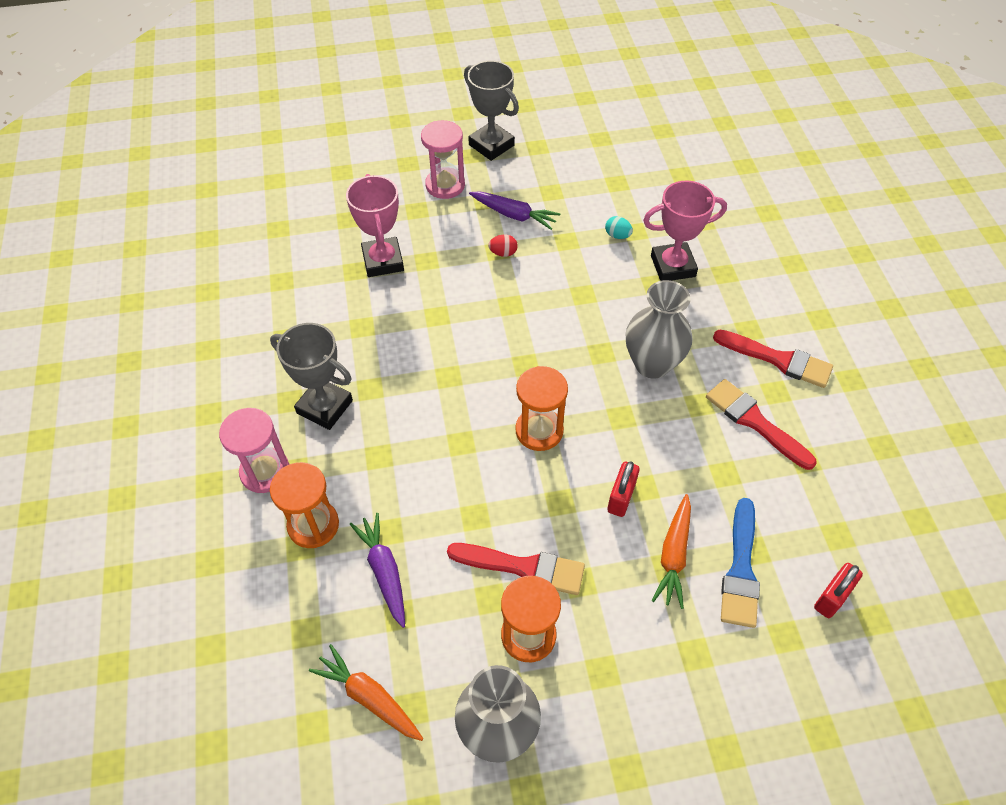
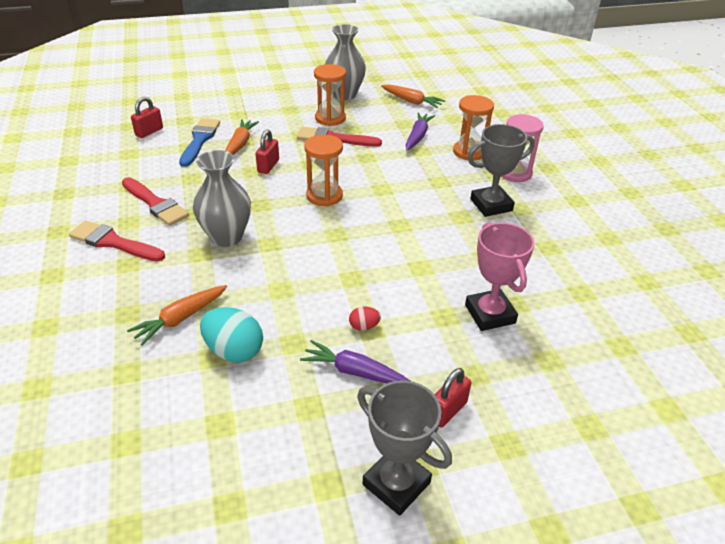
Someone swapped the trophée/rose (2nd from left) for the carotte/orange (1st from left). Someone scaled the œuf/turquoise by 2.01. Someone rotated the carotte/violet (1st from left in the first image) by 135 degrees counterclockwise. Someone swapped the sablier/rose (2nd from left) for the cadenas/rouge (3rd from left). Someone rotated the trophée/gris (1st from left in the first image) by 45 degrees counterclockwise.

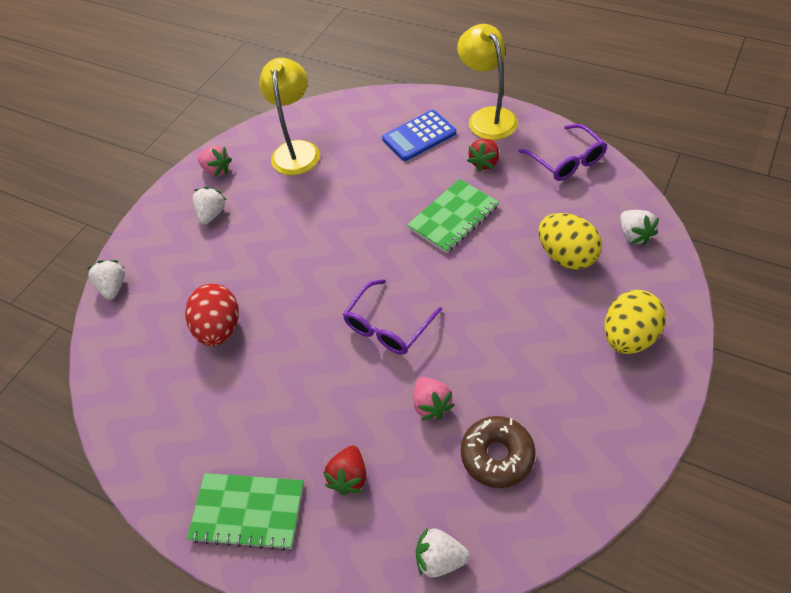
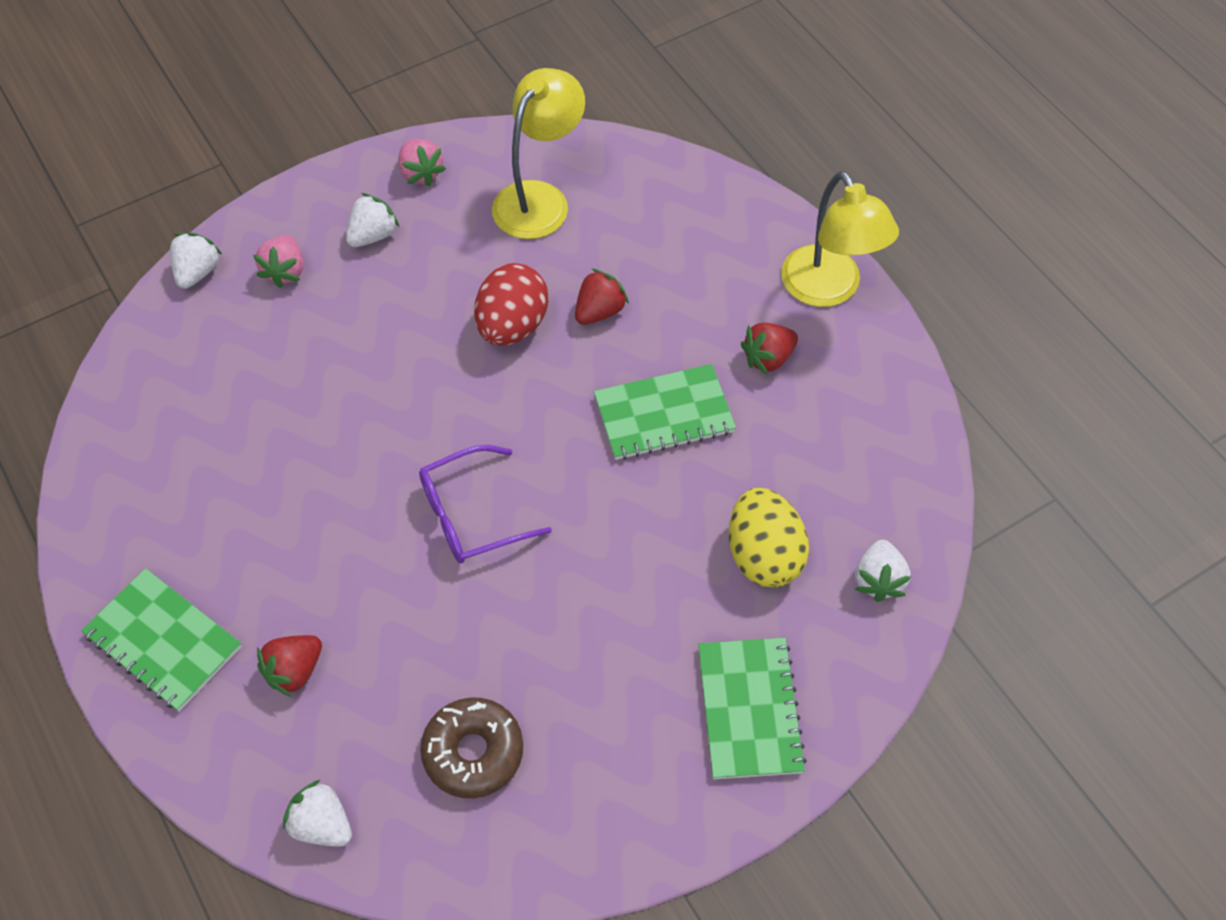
Someone carried the fraise/rose (2nd from left in the first image). Someone carried the œuf/rouge. Someone put down the fraise/rouge (2nd from left). Someone swapped the œuf/jaune (2nd from left) for the carnet/vert (3rd from left). Someone rotated the lampe/jaune (2nd from left) by 150 degrees clockwise. Someone took away the calculatrice/bleu. Someone took away the lunettes/violet (2nd from left).

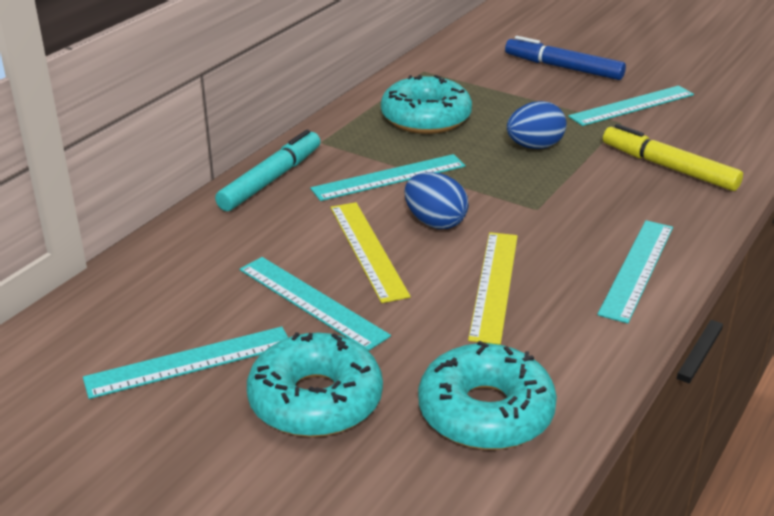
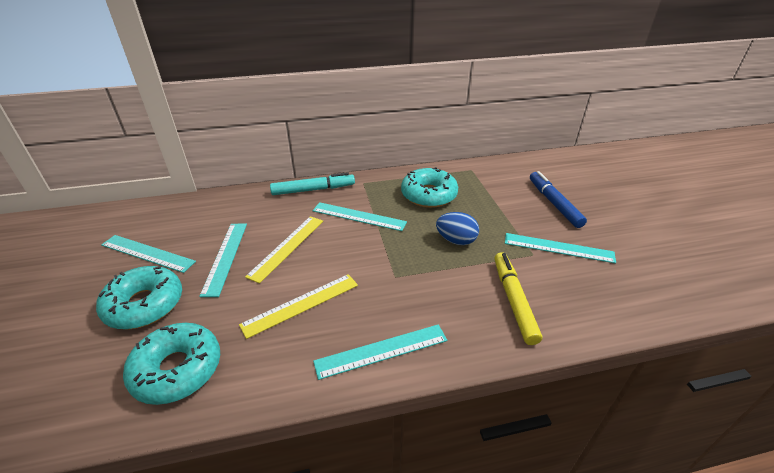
Someone took away the œuf/bleu (1st from left).

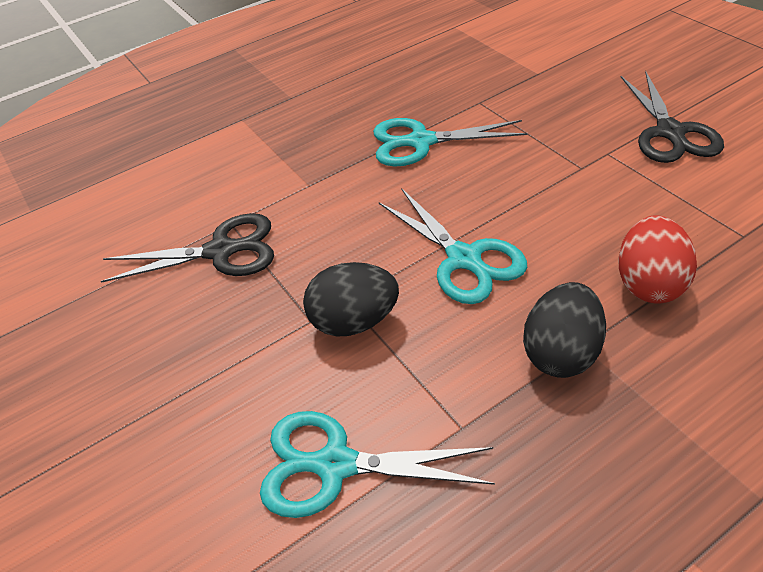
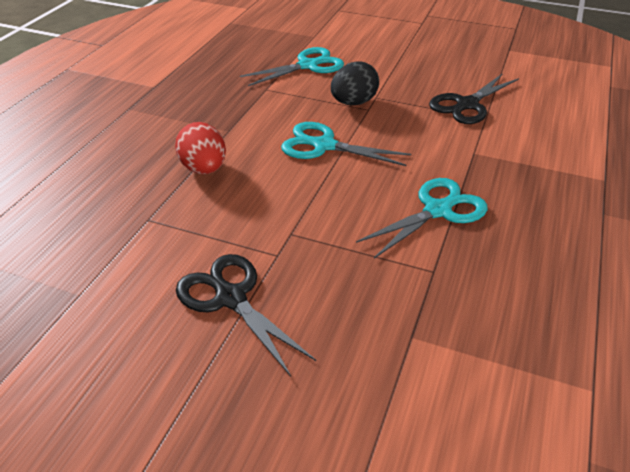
Someone took away the œuf/noir (2nd from left).

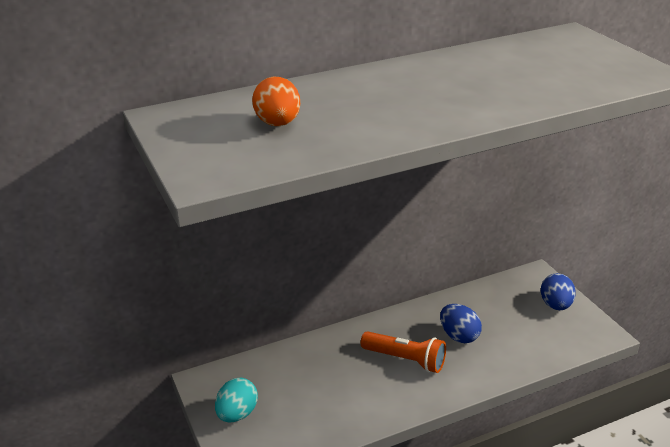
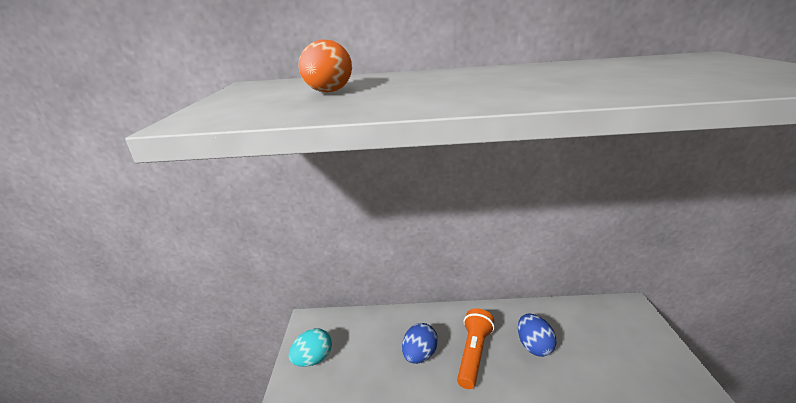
Someone carried the œuf/bleu (2nd from left in the first image). Someone rotated the lampe de poche/orange by 120 degrees counterclockwise.

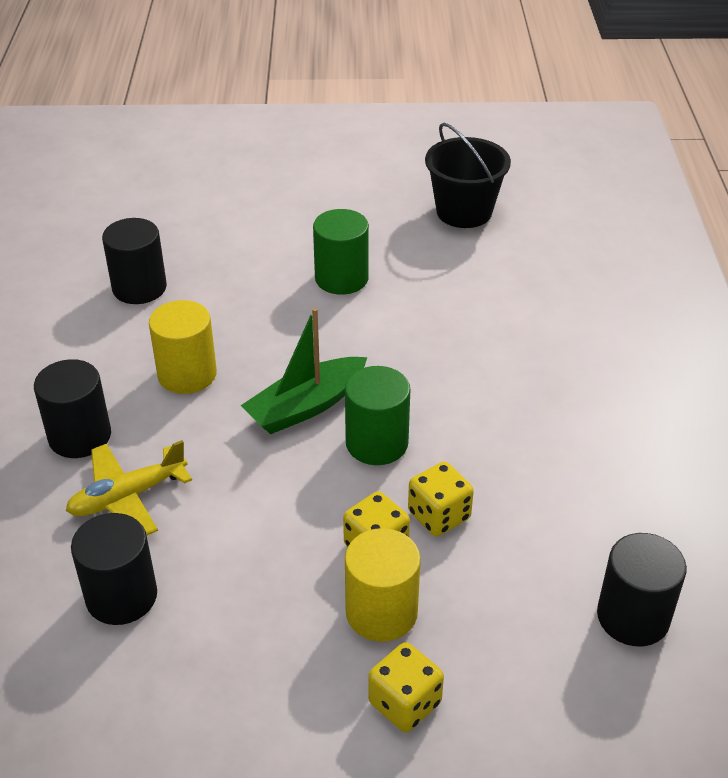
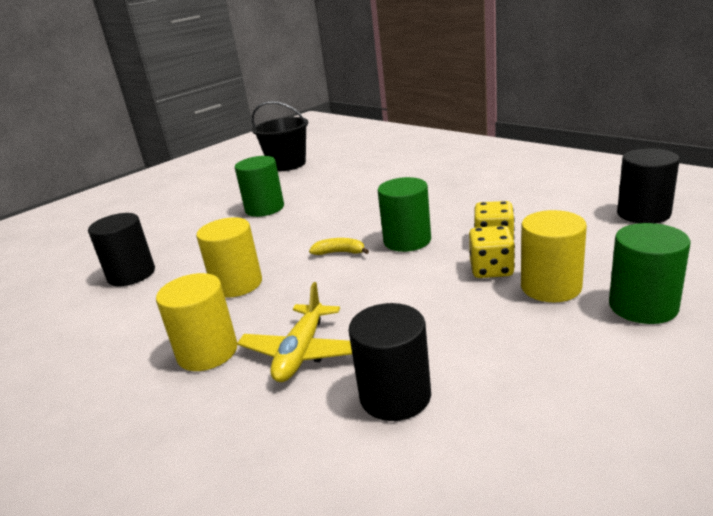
Someone repainted the cylindre/noir (1st from left), which became the cylindre/jaune (1st from left). Someone swapped the bateau/vert for the banane/jaune. Someone swapped the dé/jaune (2nd from left) for the cylindre/vert (3rd from left).

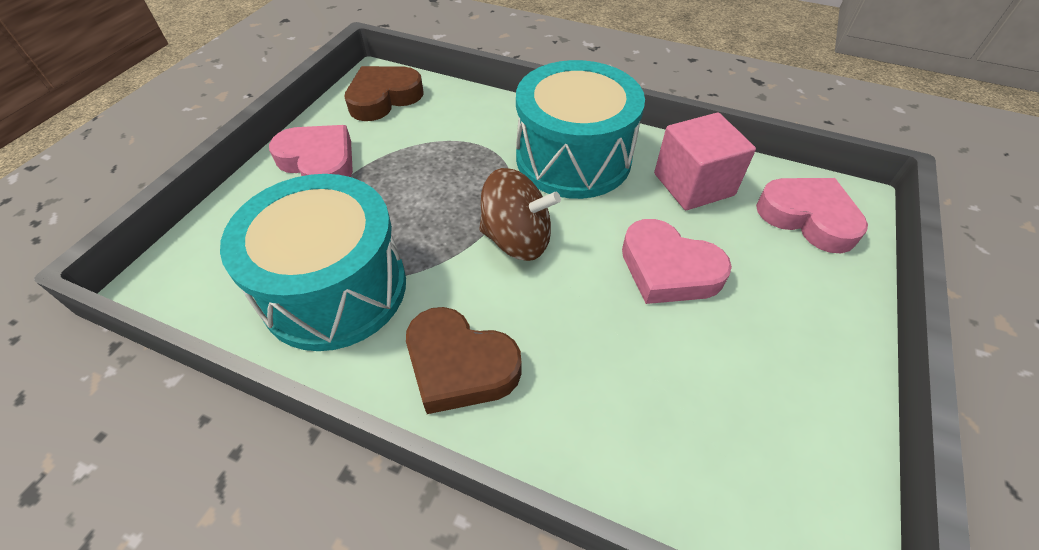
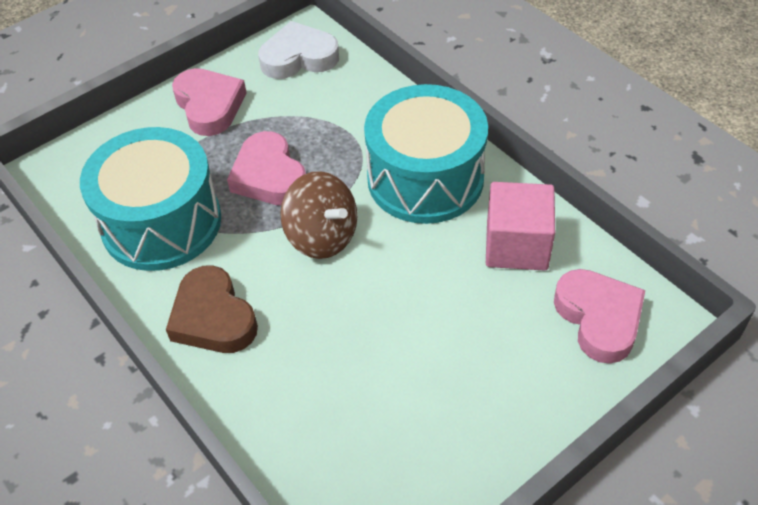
Someone carried the cœur/rose (2nd from left). Someone repainted the cœur/marron (1st from left), which became the cœur/blanc.

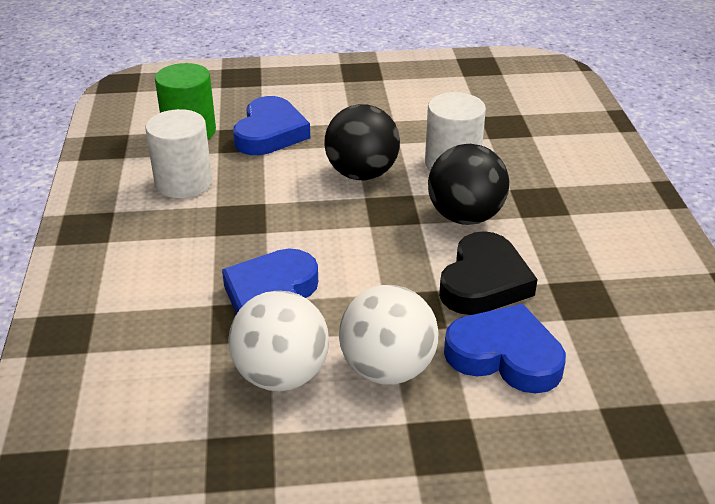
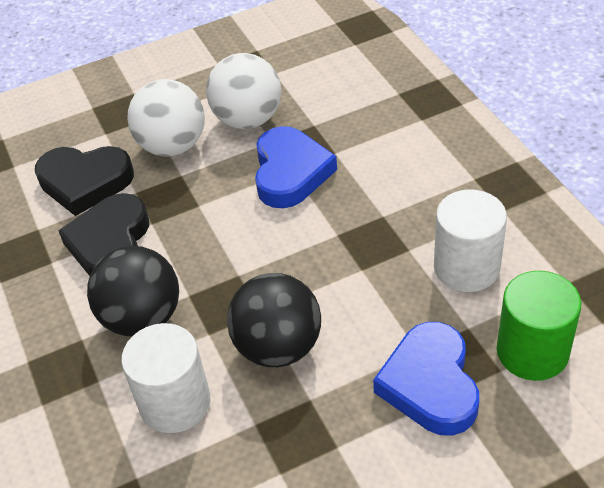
Someone repainted the cœur/bleu (3rd from left), which became the cœur/noir (1st from left).

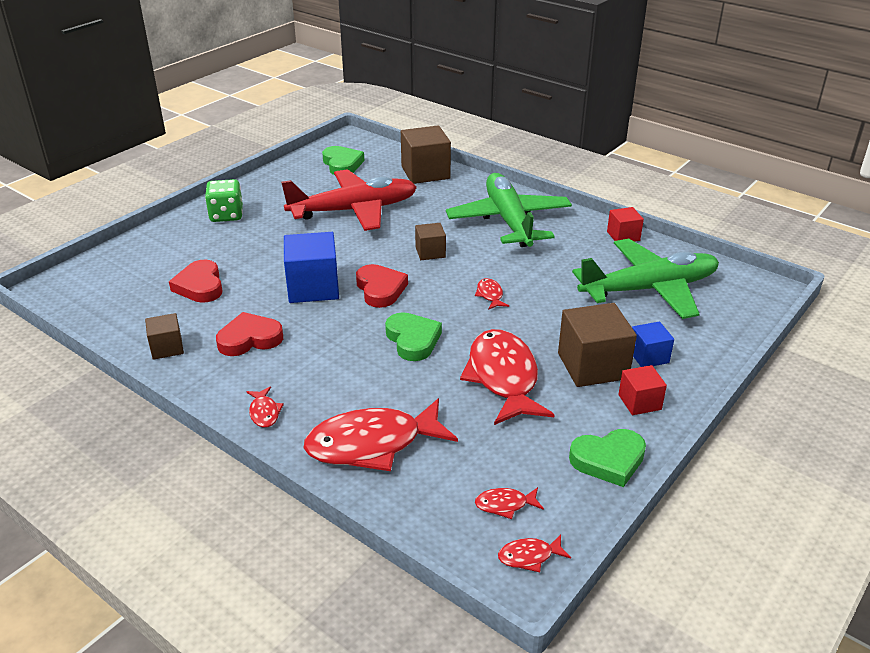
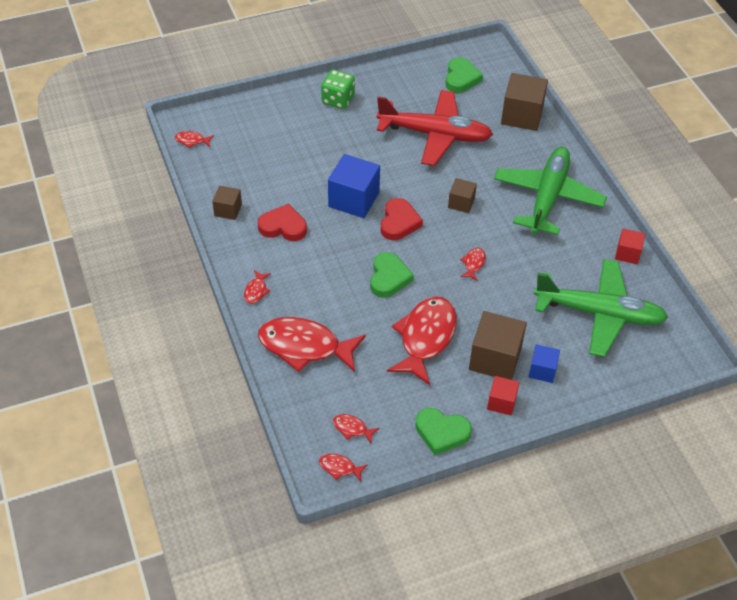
Someone put down the poisson/rouge (1st from left). Someone took away the cœur/rouge (1st from left).

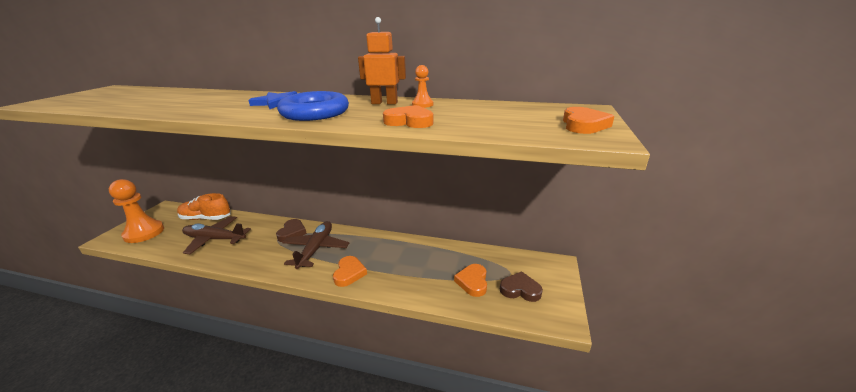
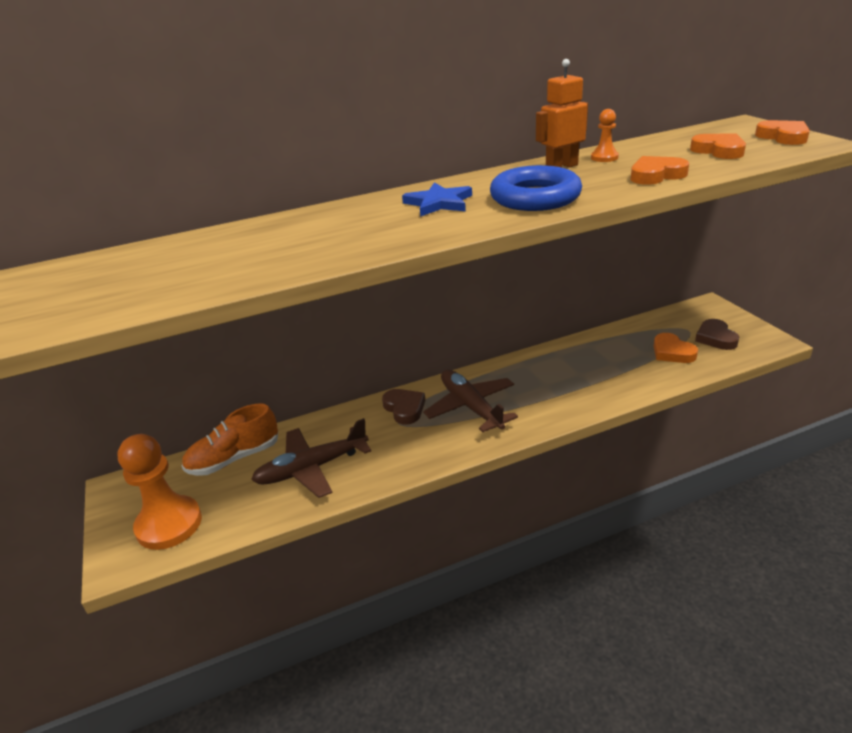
Someone carried the cœur/orange (1st from left in the first image). Someone rotated the cœur/marron (2nd from left) by 75 degrees counterclockwise.

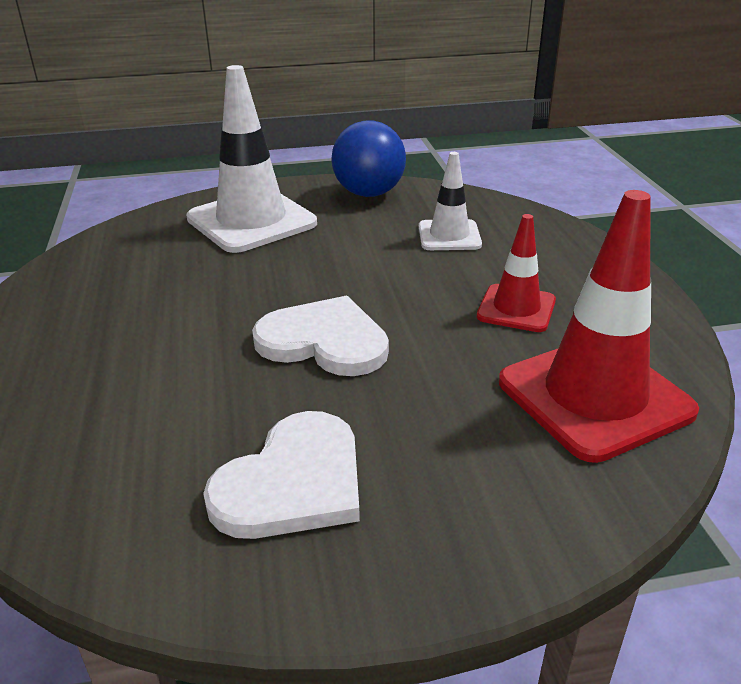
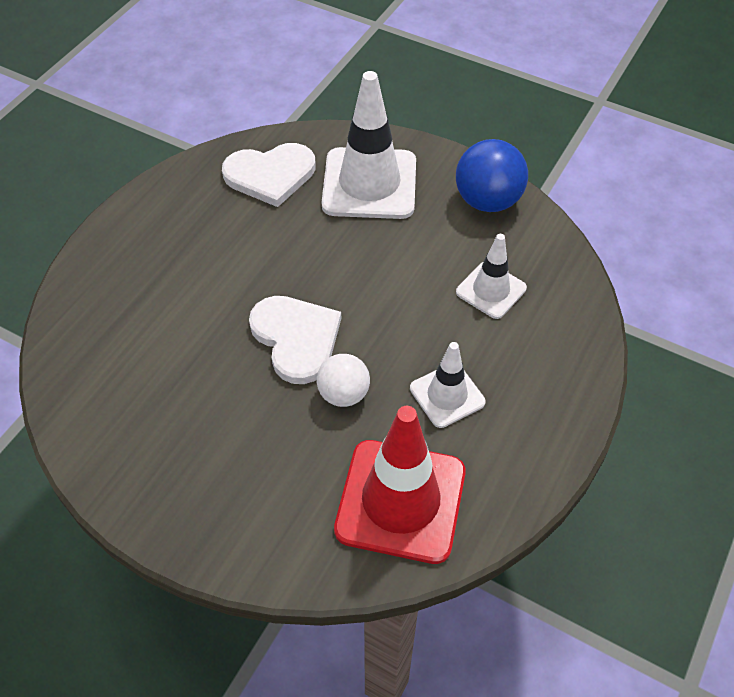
Someone carried the cœur/blanc (1st from left). Someone put down the balle/blanc. Someone repainted the cône de chantier/rouge (1st from left), which became the cône de chantier/blanc (2nd from left).

